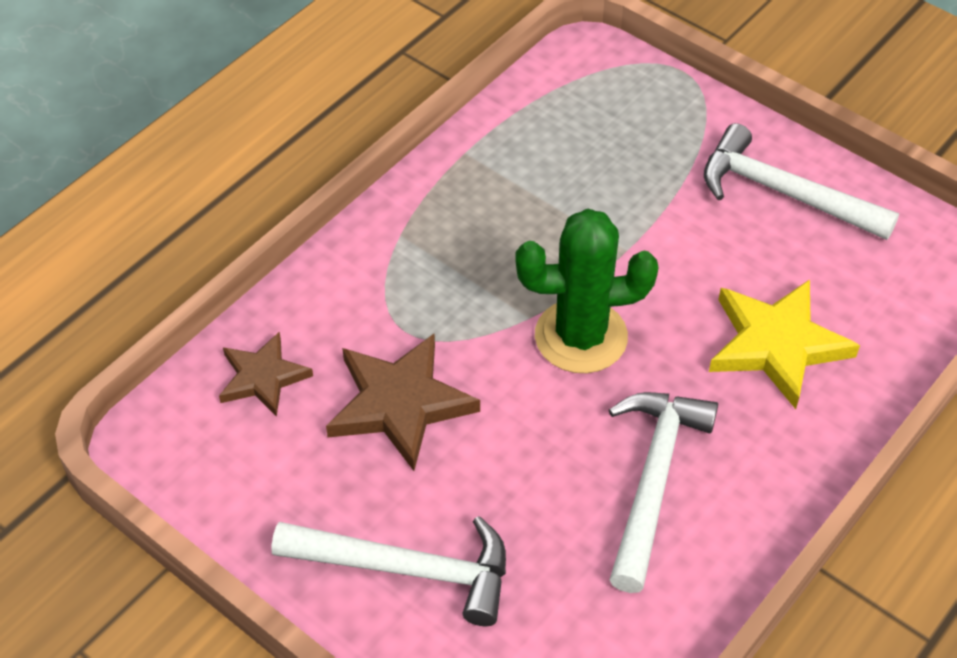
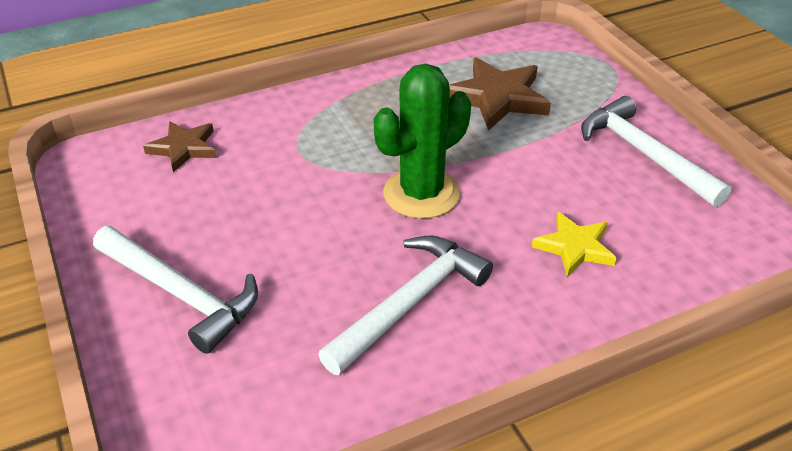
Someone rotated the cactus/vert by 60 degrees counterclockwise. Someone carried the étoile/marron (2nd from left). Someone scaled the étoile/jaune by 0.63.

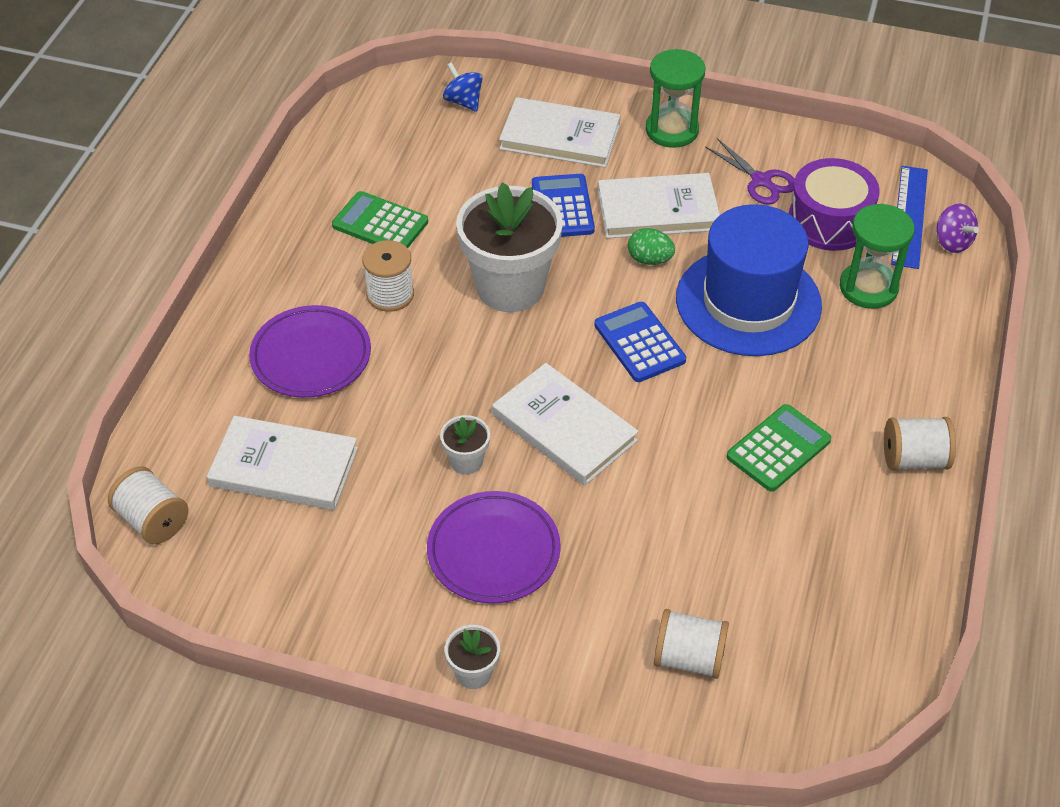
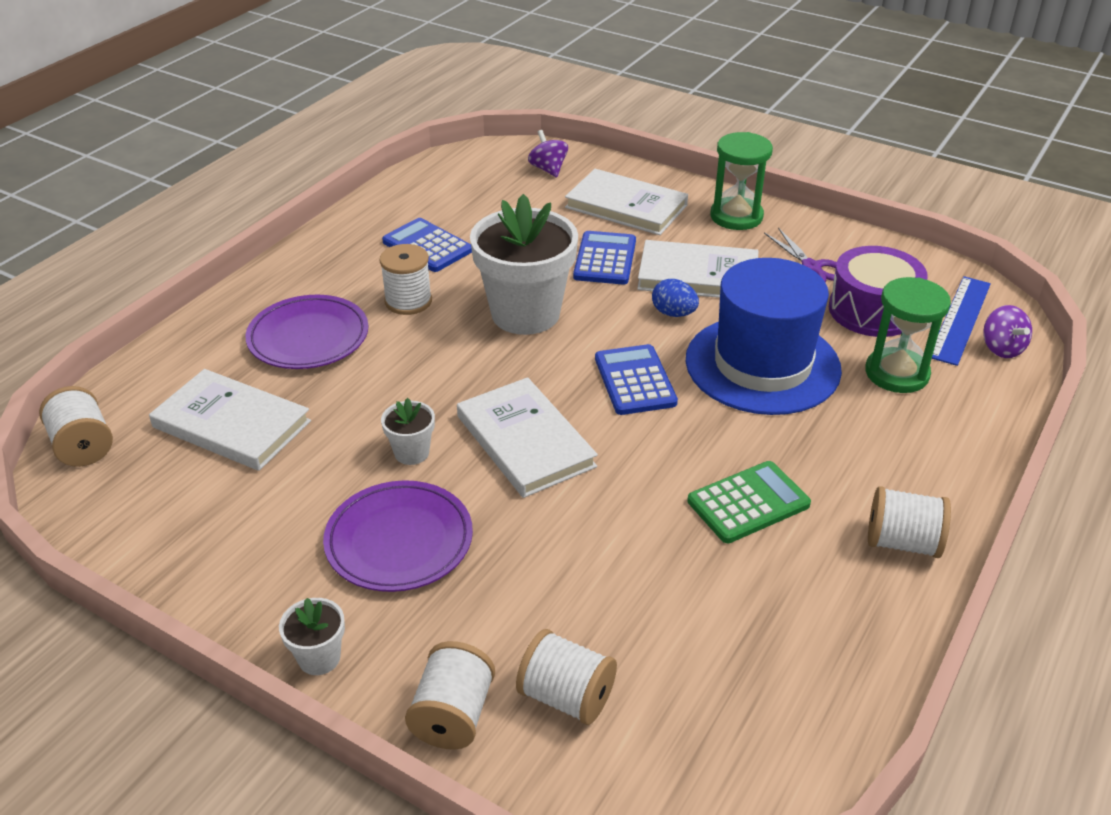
Someone repainted the calculatrice/vert (1st from left), which became the calculatrice/bleu (1st from left). Someone put down the bobine/blanc (3rd from left). Someone repainted the toupie/bleu, which became the toupie/violet (1st from left). Someone repainted the œuf/vert, which became the œuf/bleu.

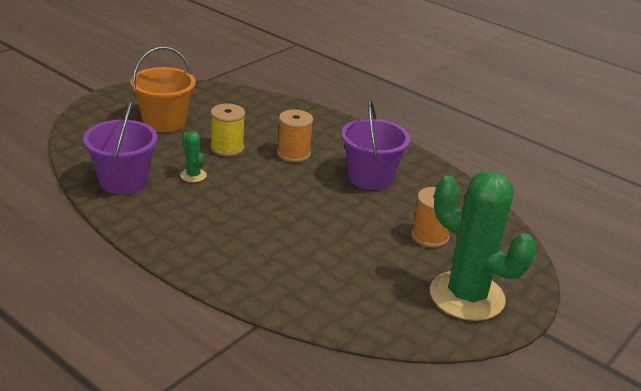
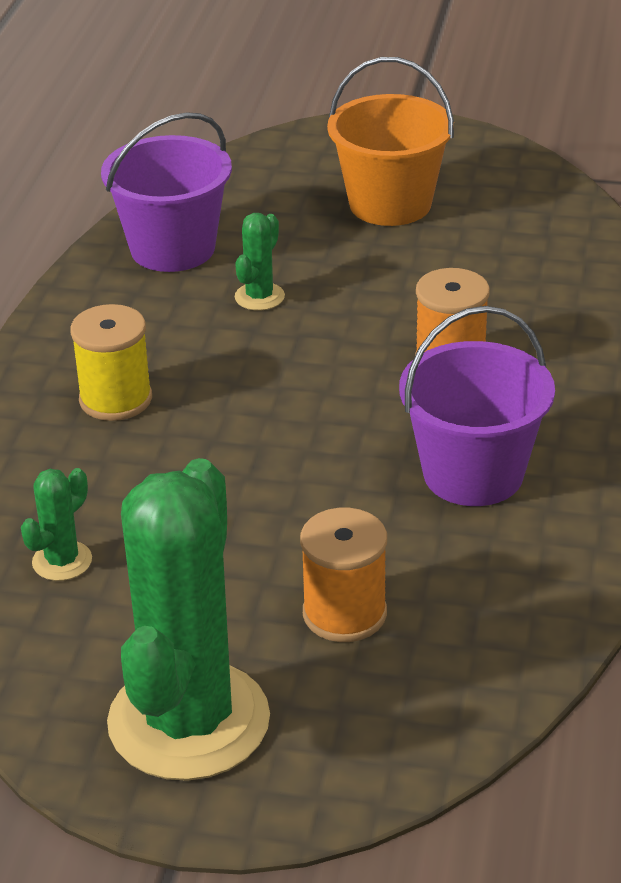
Someone put down the cactus/vert (1st from left). Someone carried the bobine/jaune.

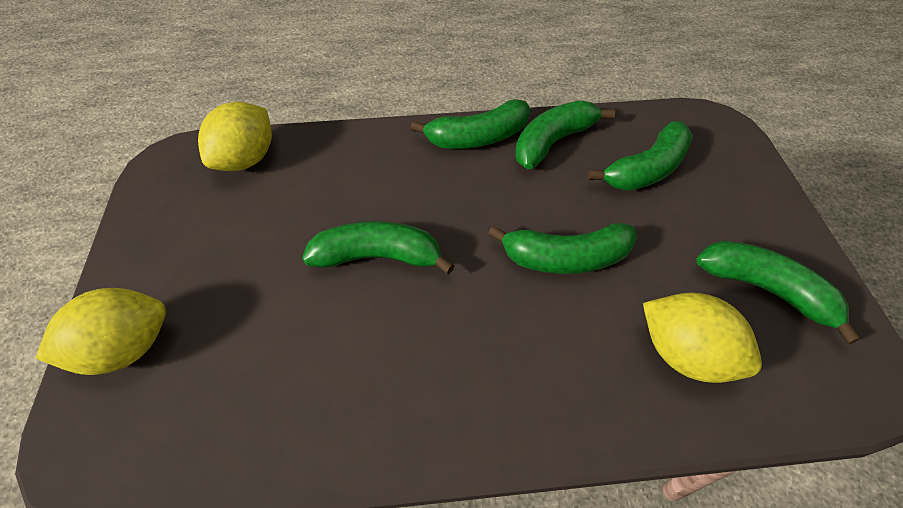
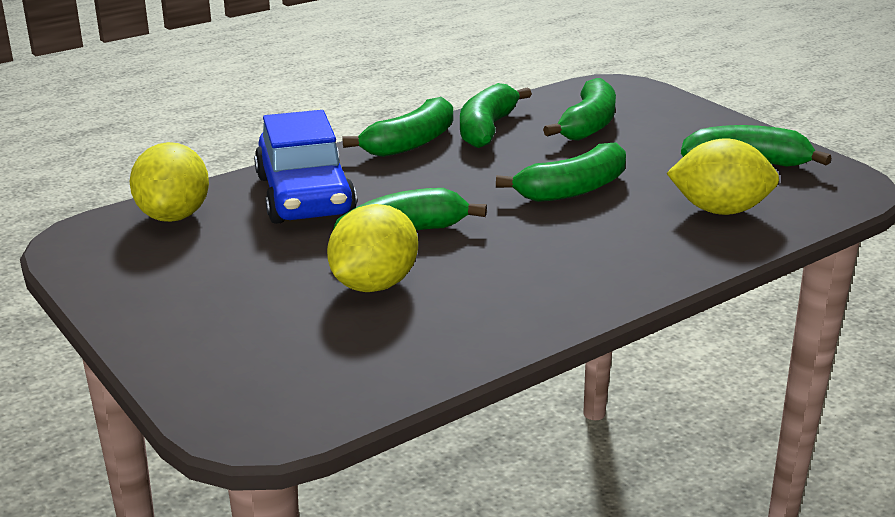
Someone put down the voiture/bleu. Someone carried the citron/jaune (1st from left in the first image).

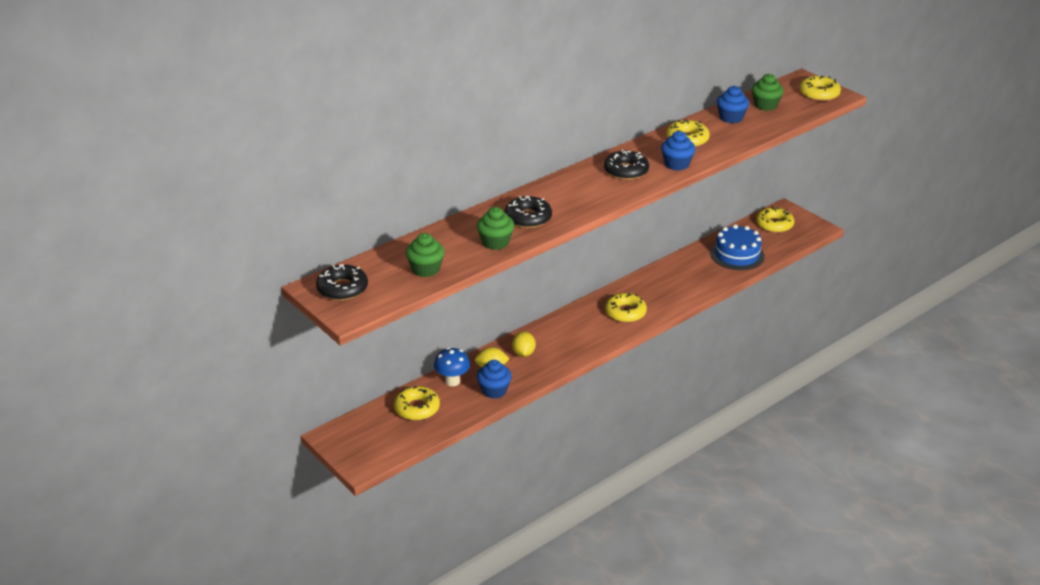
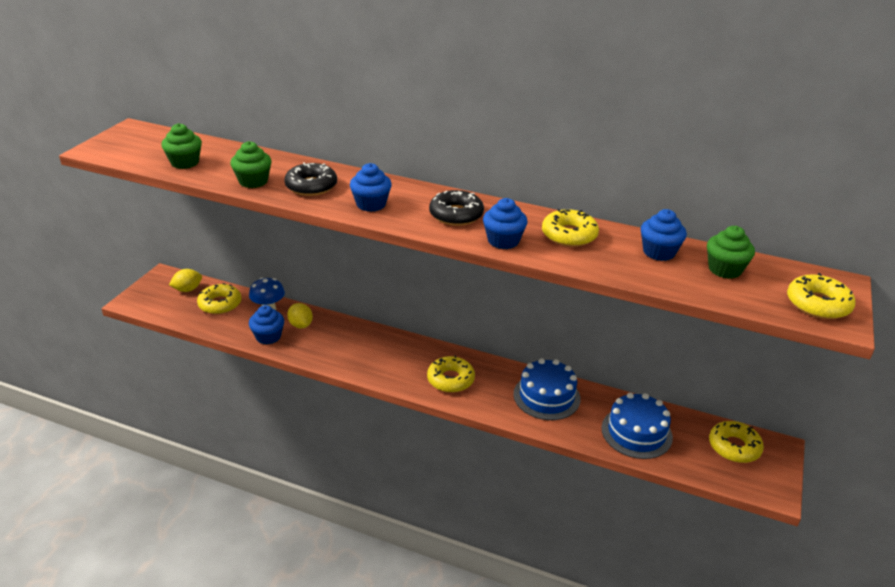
Someone carried the citron/jaune (2nd from left in the first image). Someone put down the muffin/bleu (2nd from left). Someone put down the gâteau/bleu (1st from left). Someone took away the beignet/noir (1st from left).

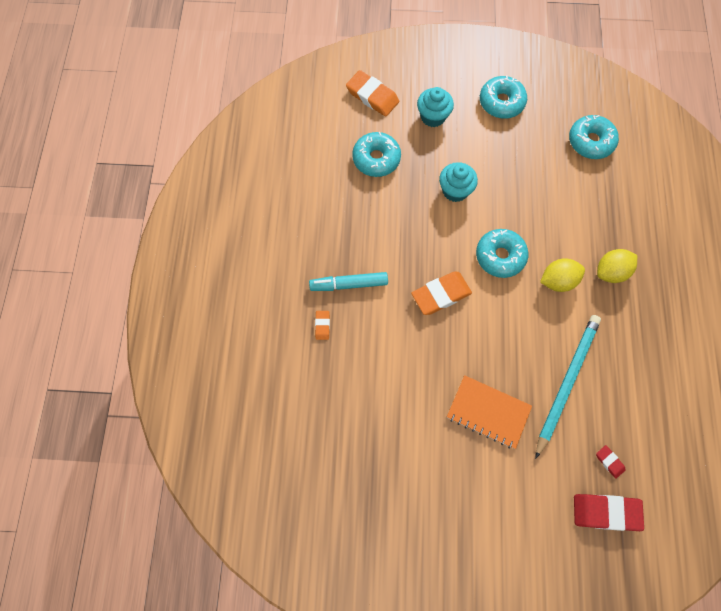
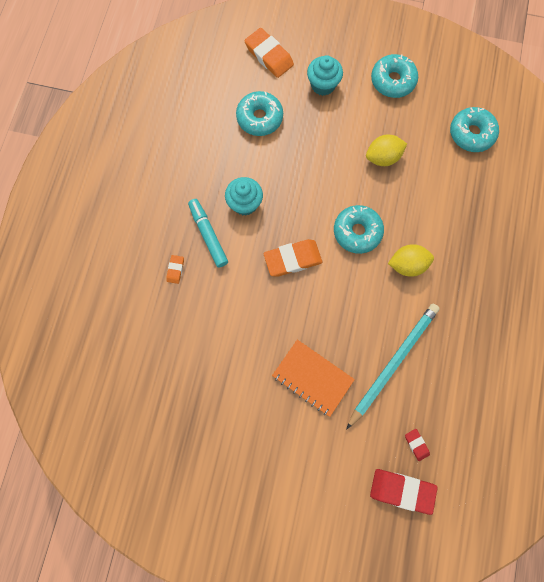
Someone rotated the feutre/turquoise by 60 degrees clockwise. Someone carried the muffin/turquoise (2nd from left in the first image). Someone carried the citron/jaune (2nd from left in the first image).

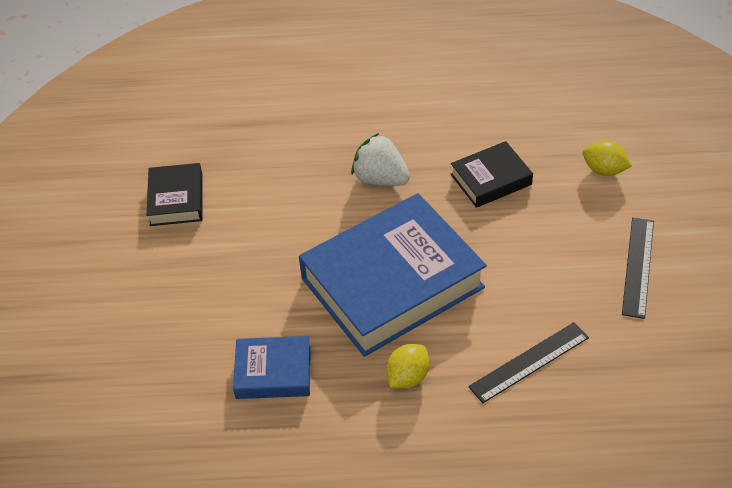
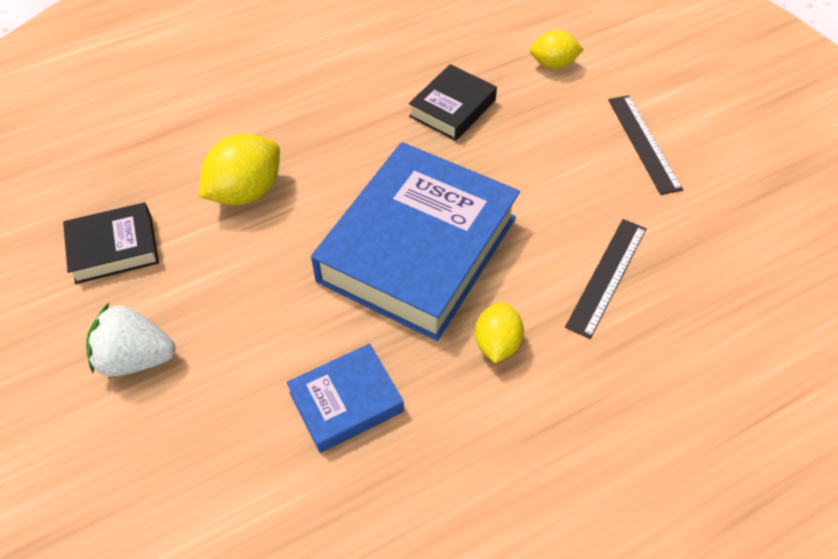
Someone rotated the livre/noir (1st from left) by 75 degrees counterclockwise. Someone carried the fraise/blanc. Someone put down the citron/jaune (1st from left).

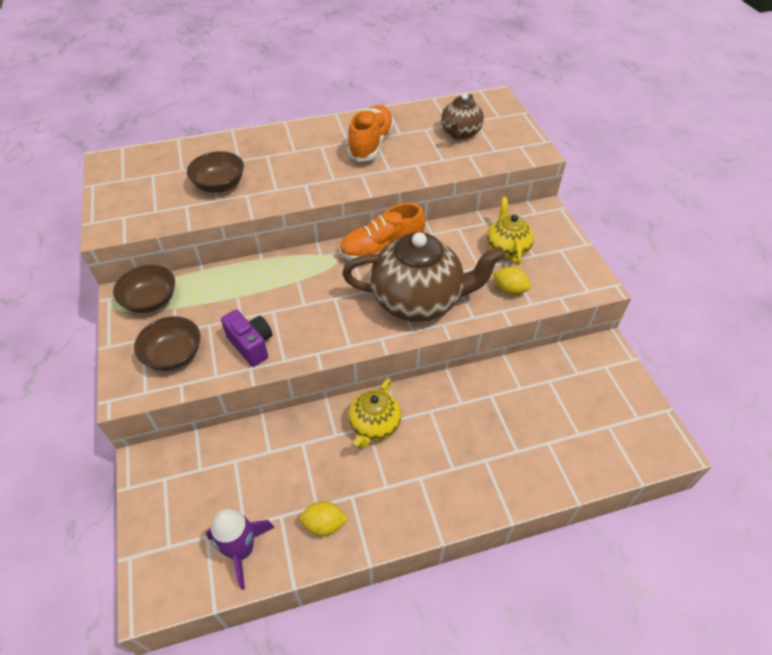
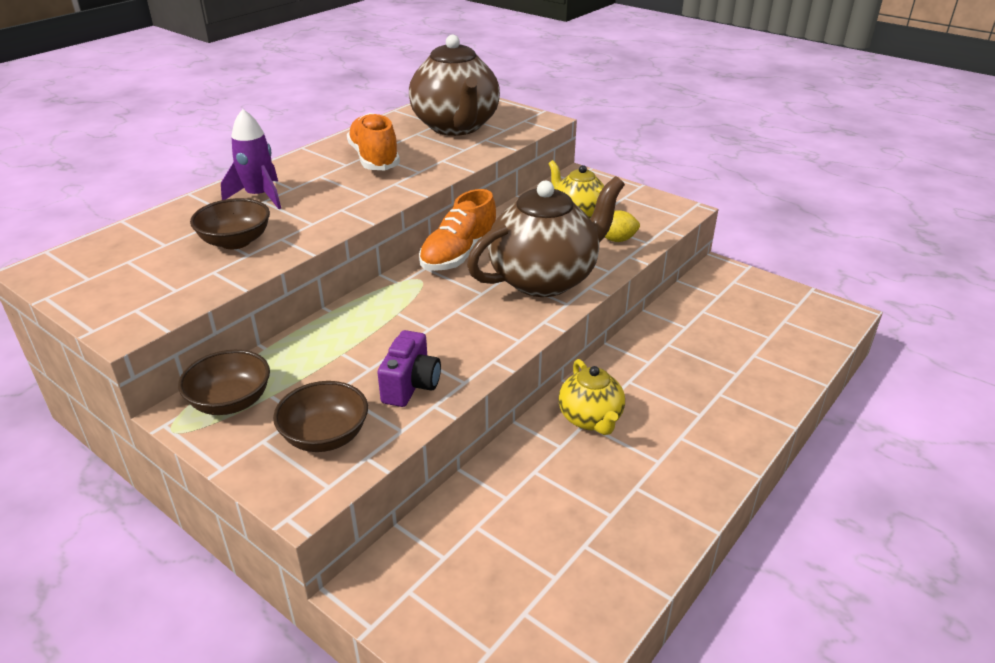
Someone carried the fusée/violet. Someone rotated the appareil photo/violet by 90 degrees clockwise. Someone scaled the théière/marron (2nd from left in the first image) by 1.84. Someone took away the citron/jaune (1st from left).

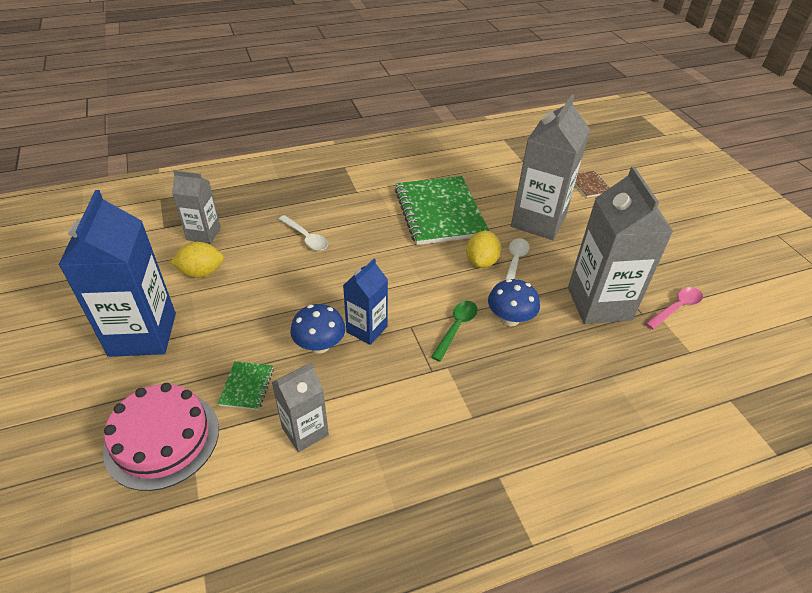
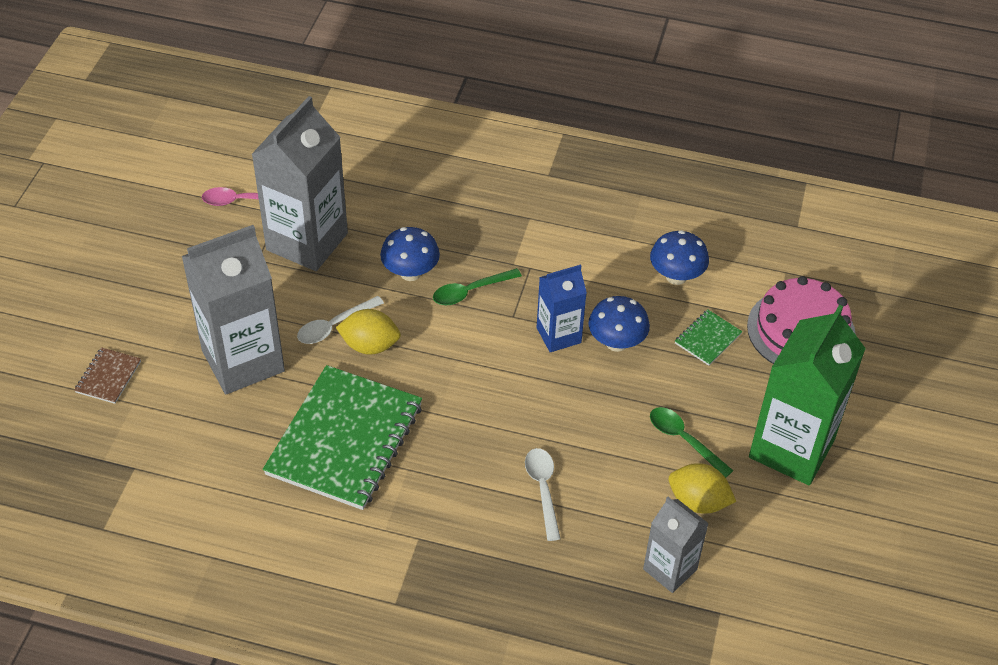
Someone rotated the citron/jaune (2nd from left in the first image) by 45 degrees clockwise. Someone swapped the brique de lait/gris (2nd from left) for the champignon/bleu (3rd from left). Someone put down the cuillère/vert (2nd from left). Someone repainted the brique de lait/bleu (1st from left), which became the brique de lait/vert.

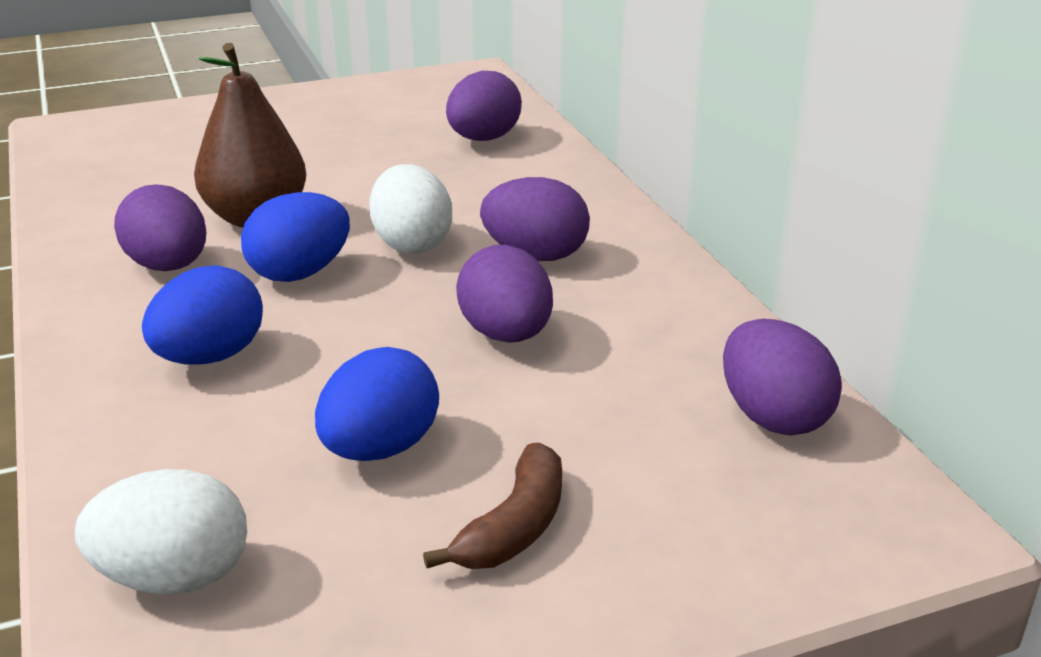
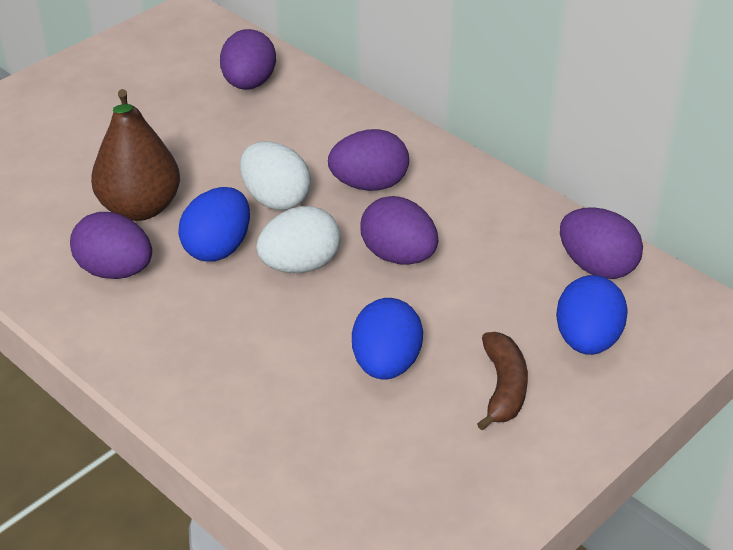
Someone carried the œuf/blanc (1st from left in the first image). Someone carried the œuf/bleu (1st from left in the first image).

